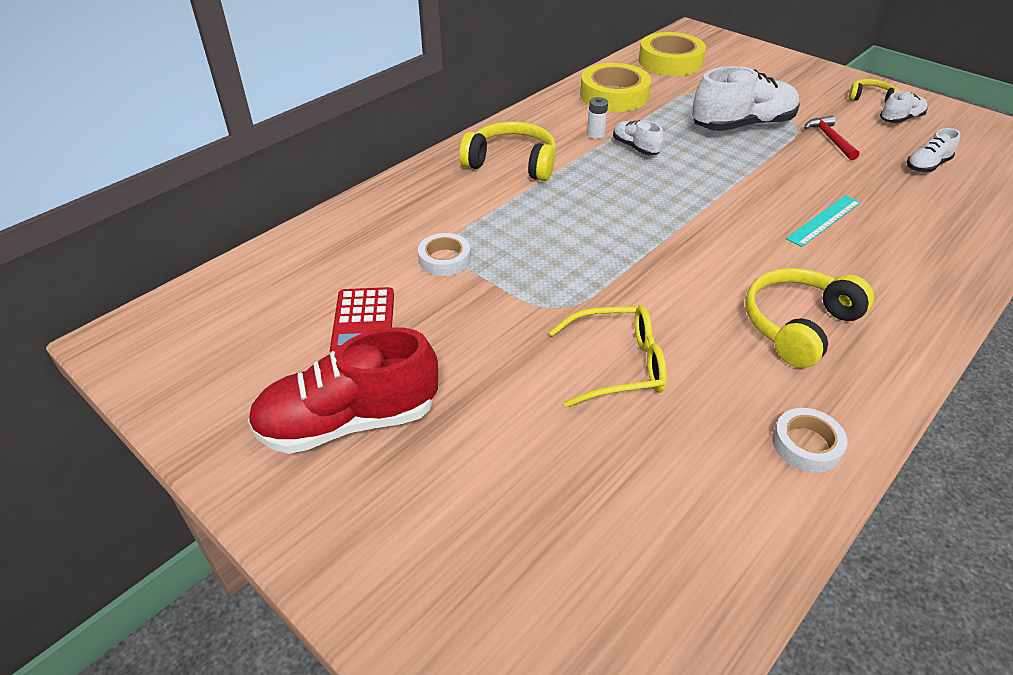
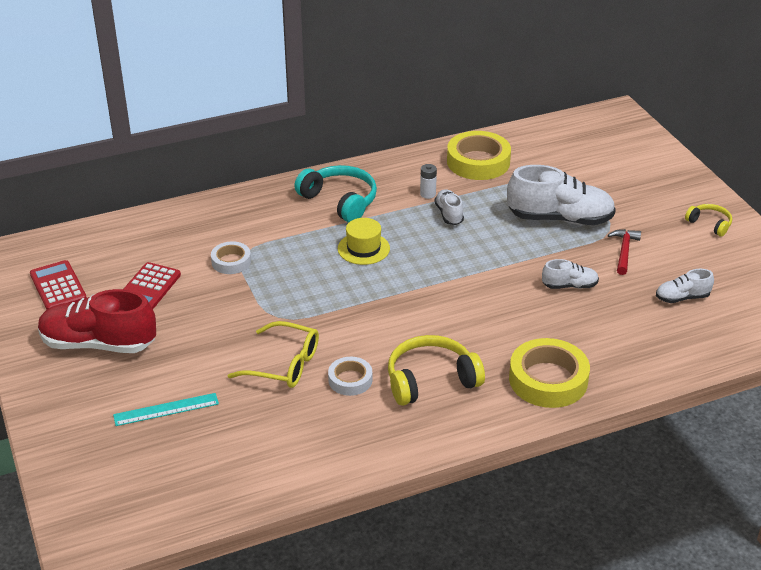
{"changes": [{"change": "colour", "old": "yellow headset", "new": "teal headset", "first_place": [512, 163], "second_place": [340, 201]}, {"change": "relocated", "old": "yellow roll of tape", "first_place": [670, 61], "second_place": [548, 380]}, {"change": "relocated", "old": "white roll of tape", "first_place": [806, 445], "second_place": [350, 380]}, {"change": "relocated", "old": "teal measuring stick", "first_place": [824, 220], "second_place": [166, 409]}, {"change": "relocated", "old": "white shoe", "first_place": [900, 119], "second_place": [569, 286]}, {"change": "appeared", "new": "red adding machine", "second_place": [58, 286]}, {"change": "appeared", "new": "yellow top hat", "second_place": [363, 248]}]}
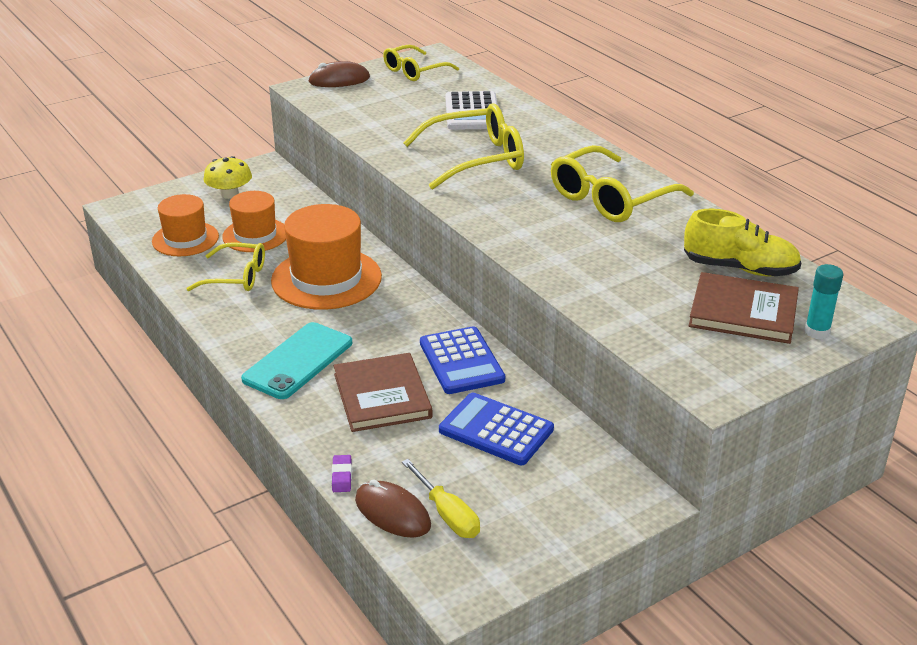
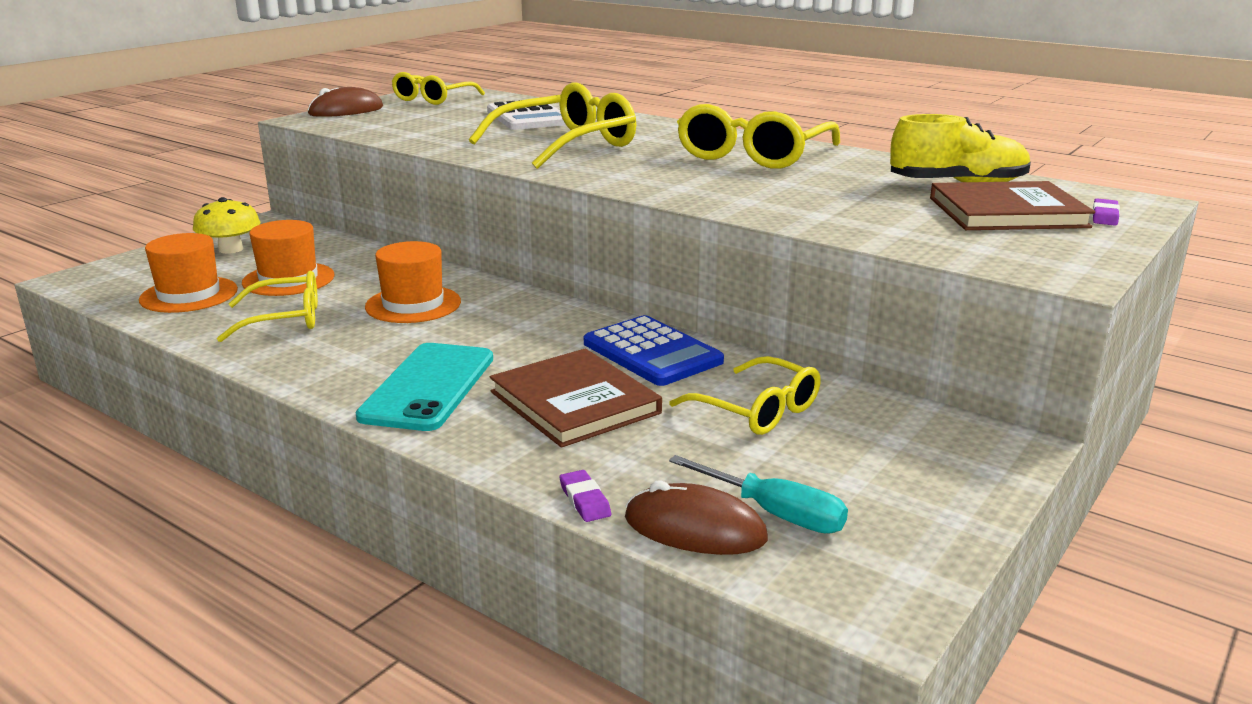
{"changes": [{"change": "size", "old": "orange top hat", "first_place": [326, 279], "second_place": [413, 304], "factor": 0.63}, {"change": "colour", "old": "yellow screwdriver", "new": "teal screwdriver", "first_place": [447, 514], "second_place": [774, 513]}, {"change": "exchanged", "old": "blue adding machine", "new": "yellow glasses", "first_place": [496, 430], "second_place": [756, 410]}, {"change": "exchanged", "old": "teal glue", "new": "royal purple gum eraser", "first_place": [817, 332], "second_place": [1104, 216]}]}
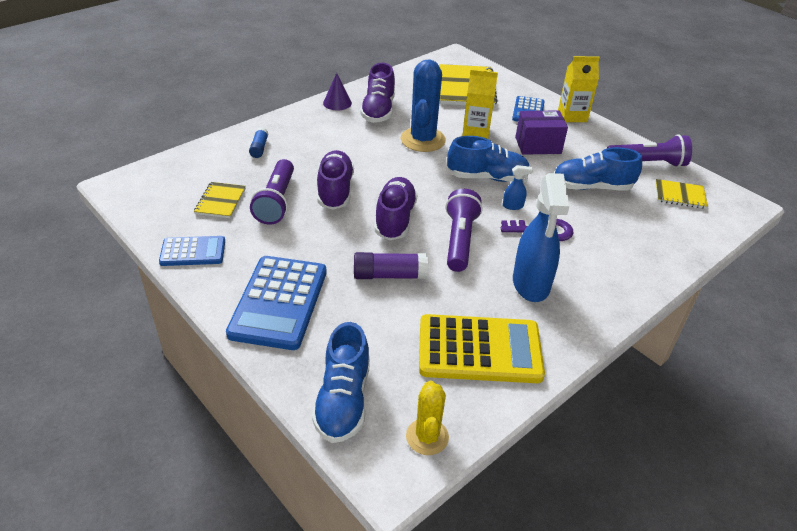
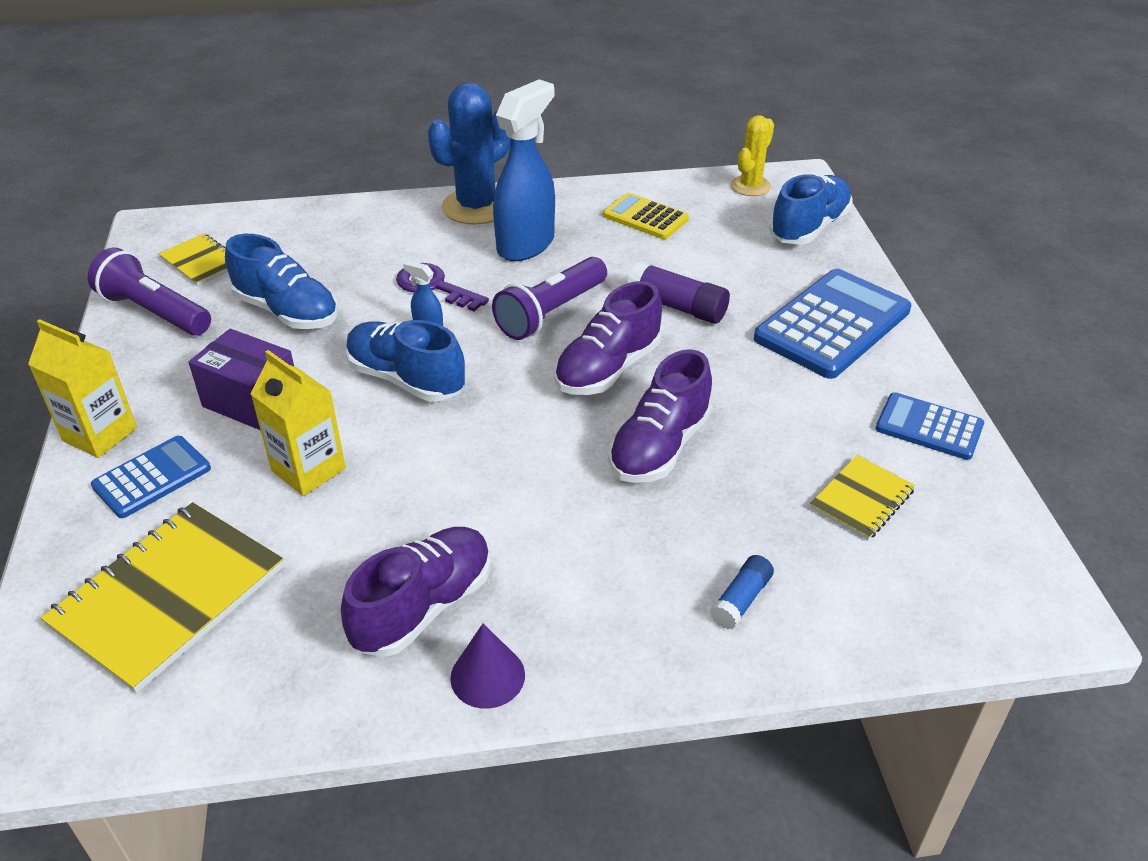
{"changes": [{"change": "missing", "old": "royal purple flashlight", "first_place": [276, 201]}, {"change": "relocated", "old": "blue prickly plant", "first_place": [423, 140], "second_place": [476, 207]}, {"change": "size", "old": "yellow adding machine", "first_place": [479, 350], "second_place": [645, 217], "factor": 0.57}]}
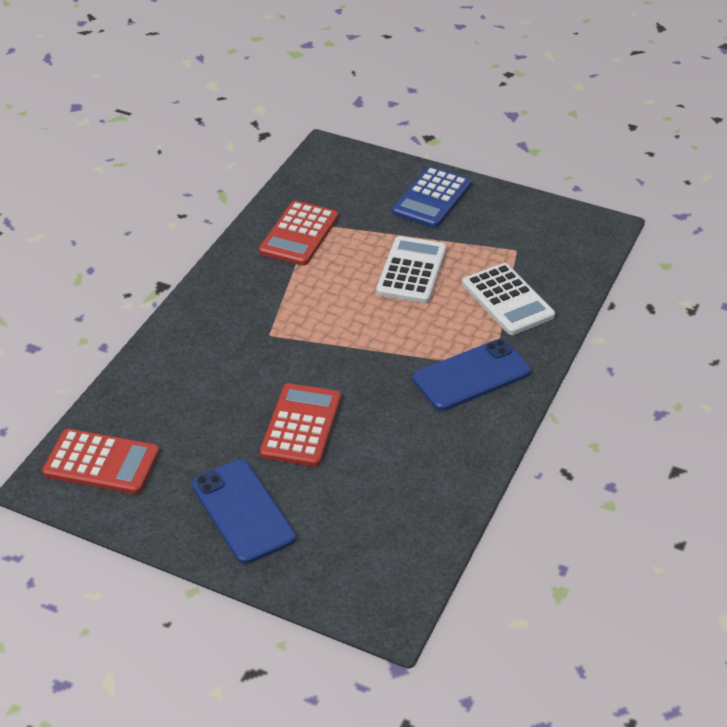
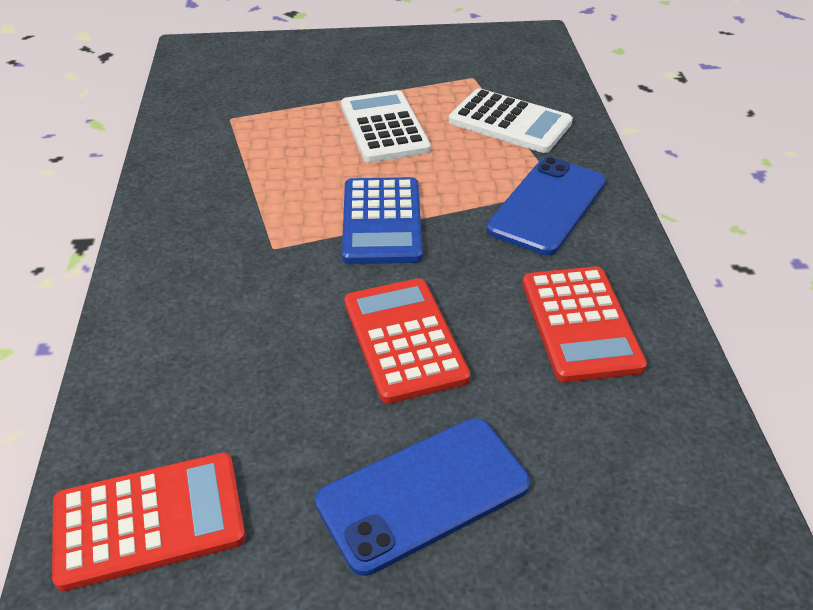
{"changes": [{"change": "spun", "old": "blue mobile phone", "first_place": [243, 511], "second_place": [423, 493], "degrees": -60}, {"change": "relocated", "old": "red adding machine", "first_place": [299, 234], "second_place": [580, 324]}, {"change": "relocated", "old": "blue adding machine", "first_place": [432, 198], "second_place": [382, 221]}]}
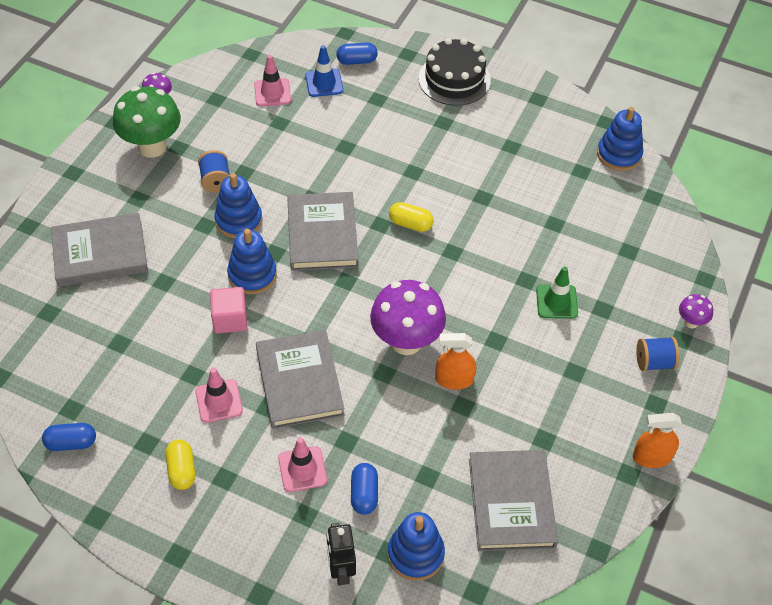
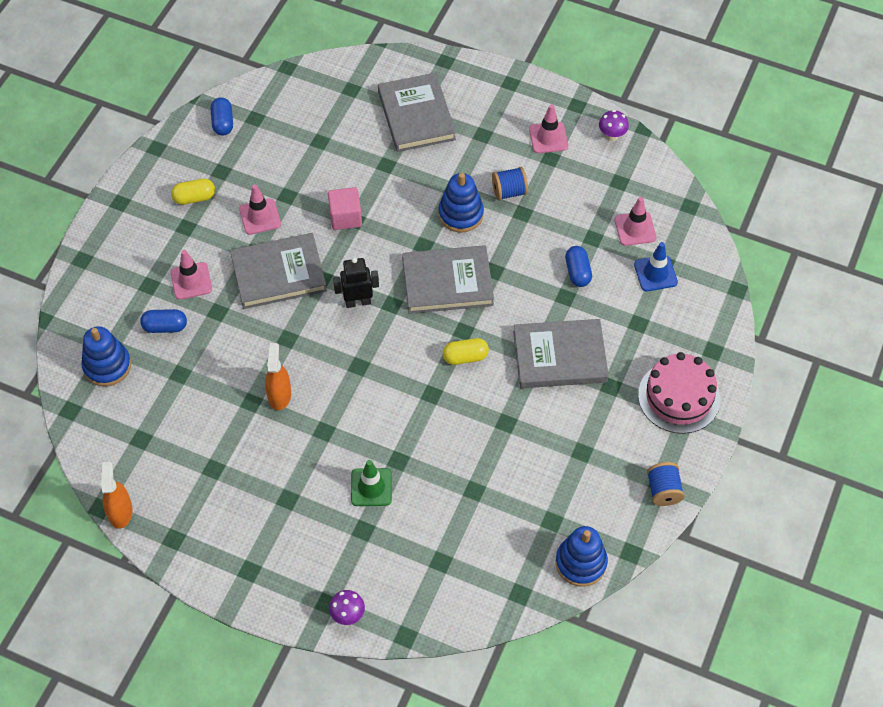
{"changes": [{"change": "exchanged", "old": "emerald mushroom", "new": "rose-pink road cone", "first_place": [152, 147], "second_place": [548, 138]}, {"change": "missing", "old": "blue stacking rings", "first_place": [252, 275]}, {"change": "relocated", "old": "ebony robot", "first_place": [341, 570], "second_place": [358, 302]}, {"change": "relocated", "old": "blue pill shape", "first_place": [356, 61], "second_place": [577, 272]}, {"change": "missing", "old": "royal purple mushroom", "first_place": [406, 341]}, {"change": "spun", "old": "yellow pill shape", "first_place": [410, 224], "second_place": [465, 357], "degrees": 60}, {"change": "colour", "old": "ebony cake", "new": "rose-pink cake", "first_place": [454, 79], "second_place": [679, 397]}, {"change": "relocated", "old": "ash-grey hardcover", "first_place": [511, 502], "second_place": [559, 356]}, {"change": "relocated", "old": "orange spray cleaner", "first_place": [652, 457], "second_place": [120, 512]}, {"change": "relocated", "old": "blue spool", "first_place": [654, 362], "second_place": [663, 490]}]}
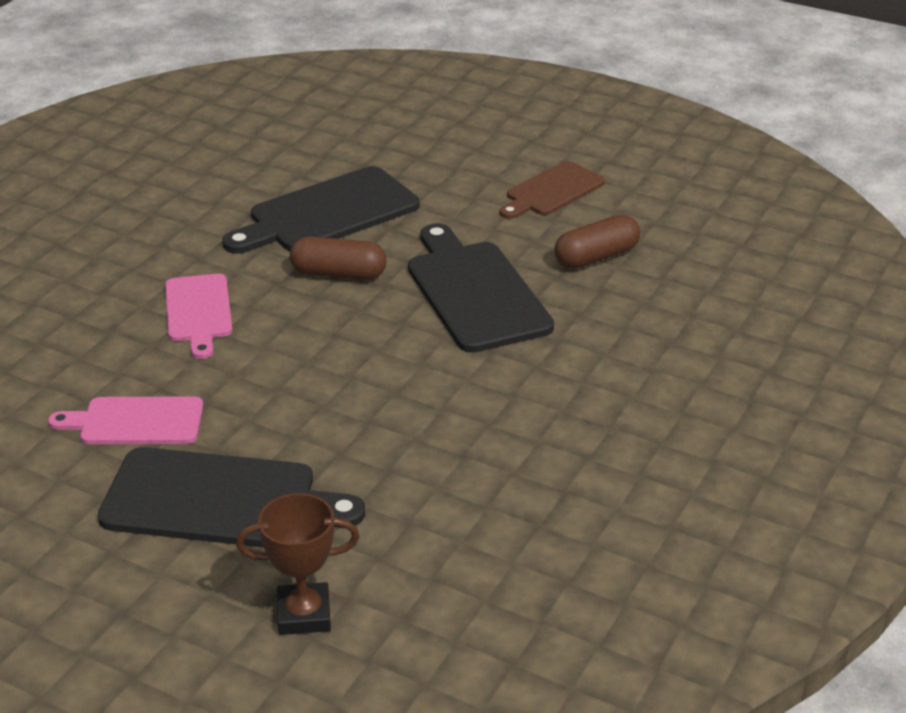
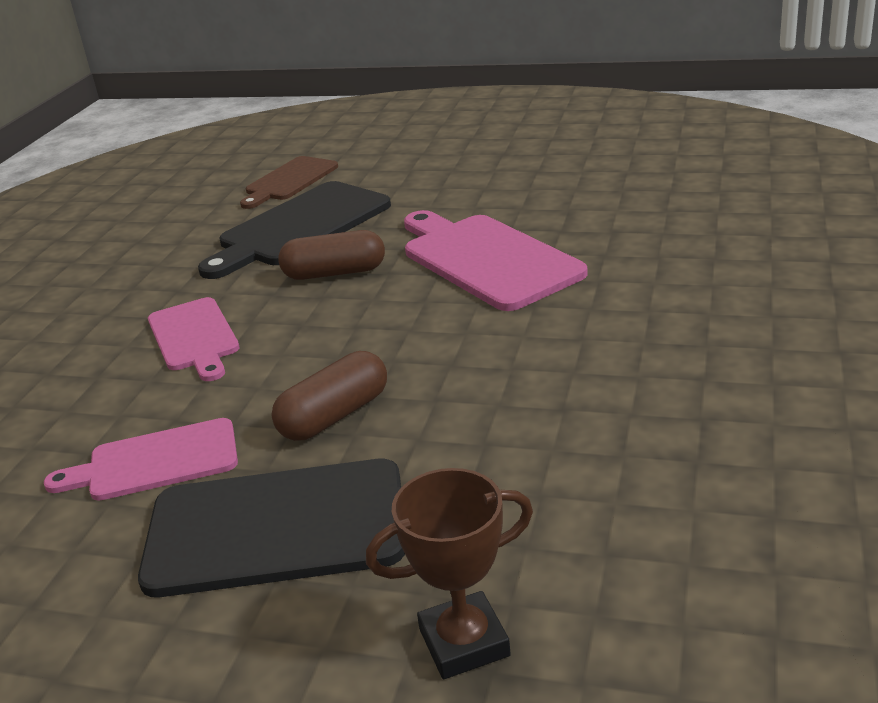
{"changes": [{"change": "colour", "old": "ebony bread board", "new": "rose-pink bread board", "first_place": [475, 292], "second_place": [486, 259]}, {"change": "relocated", "old": "brown bread board", "first_place": [552, 191], "second_place": [289, 181]}, {"change": "relocated", "old": "brown pill shape", "first_place": [596, 257], "second_place": [334, 416]}]}
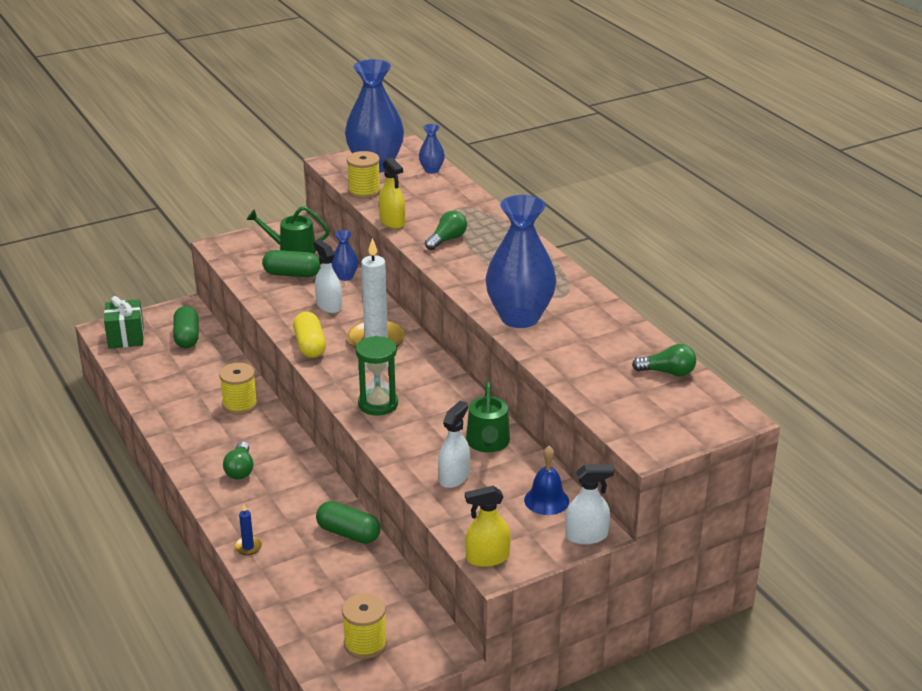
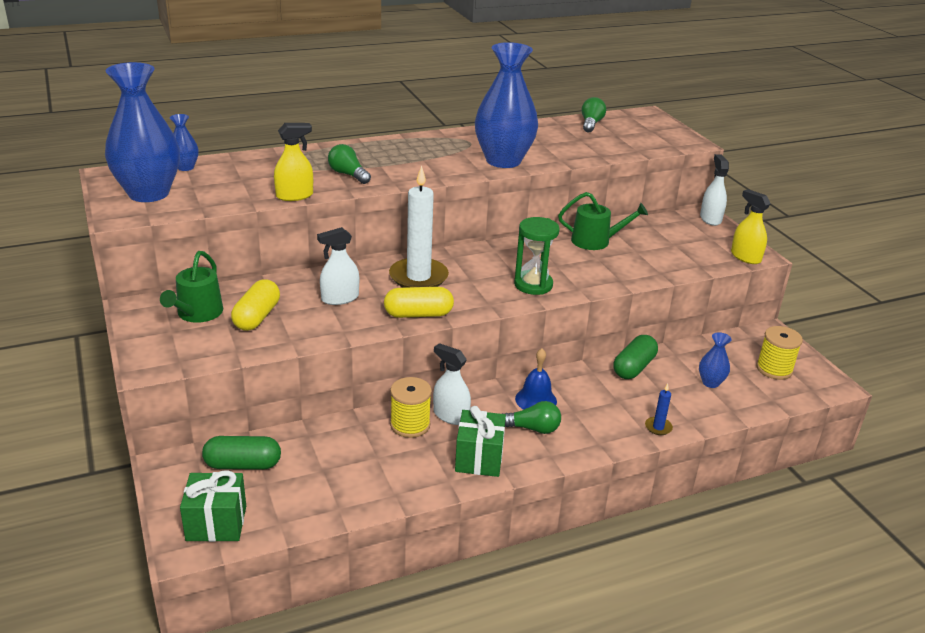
{"changes": [{"change": "colour", "old": "emerald pill shape", "new": "yellow pill shape", "first_place": [292, 274], "second_place": [257, 317]}, {"change": "relocated", "old": "blue tall vase", "first_place": [345, 277], "second_place": [710, 382]}, {"change": "missing", "old": "yellow spool", "first_place": [364, 191]}, {"change": "relocated", "old": "white spray cleaner", "first_place": [454, 477], "second_place": [450, 415]}, {"change": "spun", "old": "yellow spray cleaner", "first_place": [487, 558], "second_place": [745, 257], "degrees": 150}, {"change": "relocated", "old": "blue bell", "first_place": [546, 500], "second_place": [536, 400]}, {"change": "appeared", "new": "emerald present", "second_place": [479, 458]}]}
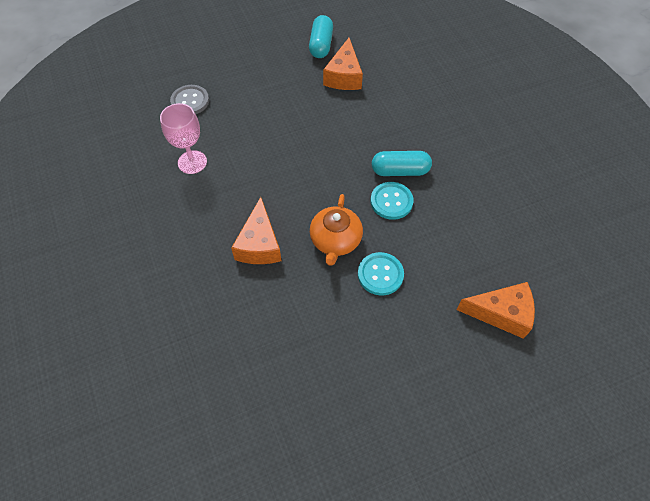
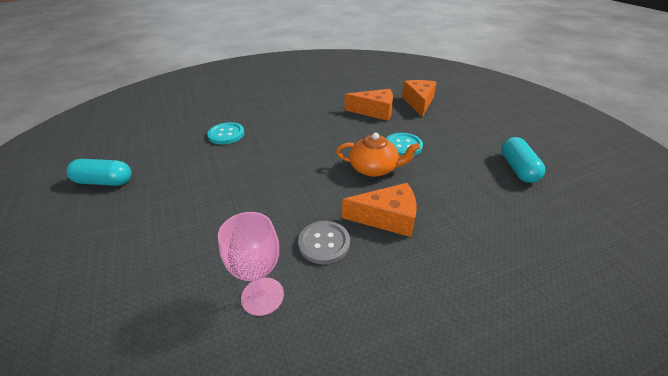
{"changes": [{"change": "relocated", "old": "ash-grey shirt button", "first_place": [190, 101], "second_place": [324, 243]}, {"change": "relocated", "old": "orange piece of cheese", "first_place": [344, 76], "second_place": [374, 111]}, {"change": "relocated", "old": "teal shirt button", "first_place": [391, 201], "second_place": [226, 134]}, {"change": "relocated", "old": "teal pill shape", "first_place": [400, 171], "second_place": [517, 168]}]}
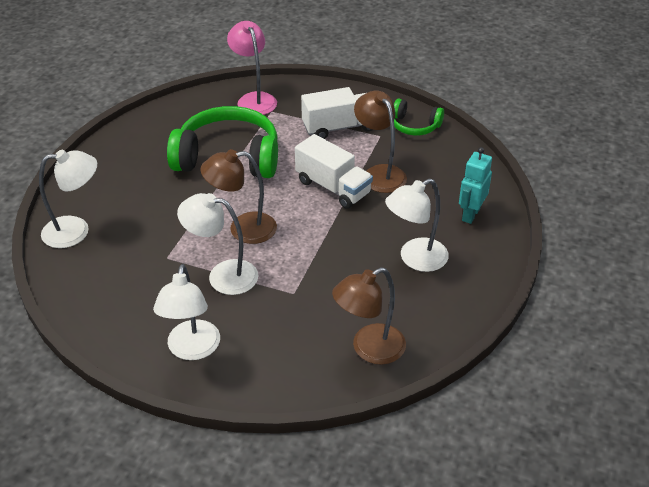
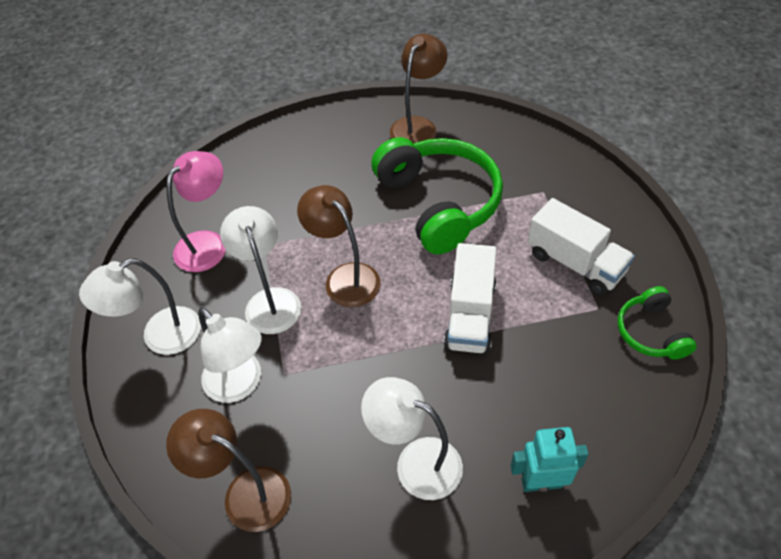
{"changes": [{"change": "relocated", "old": "white lamp", "first_place": [76, 231], "second_place": [240, 385]}, {"change": "relocated", "old": "rose-pink lamp", "first_place": [254, 99], "second_place": [208, 243]}, {"change": "relocated", "old": "brown lamp", "first_place": [379, 173], "second_place": [417, 126]}]}
